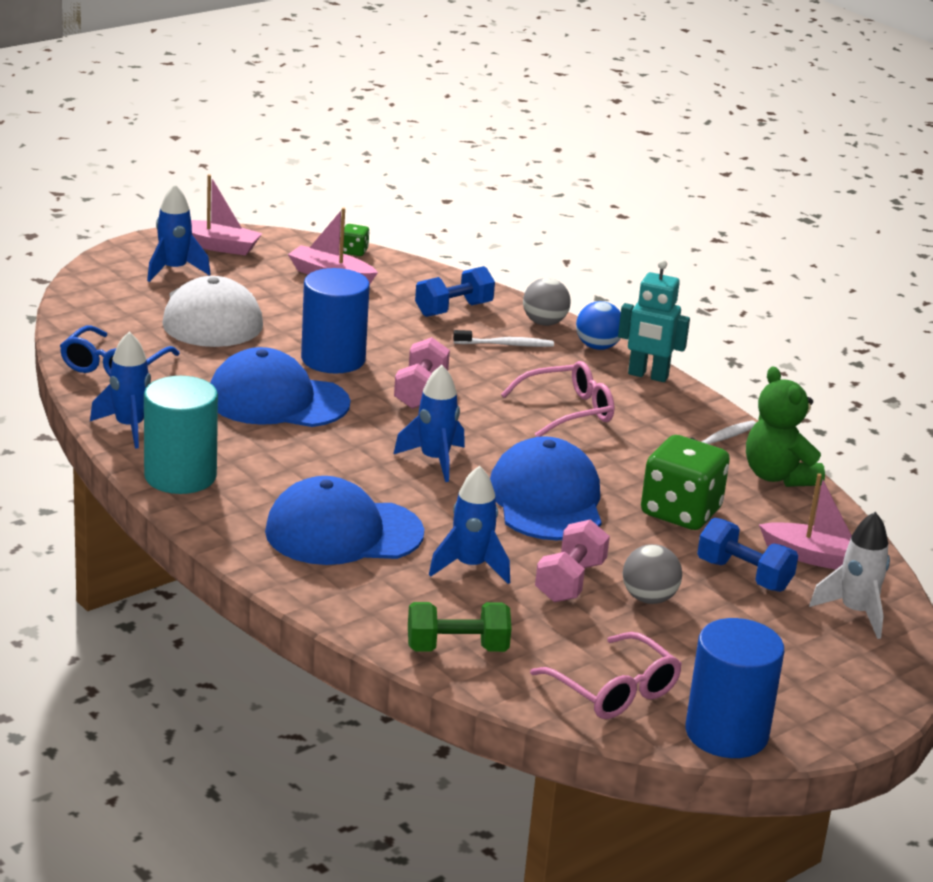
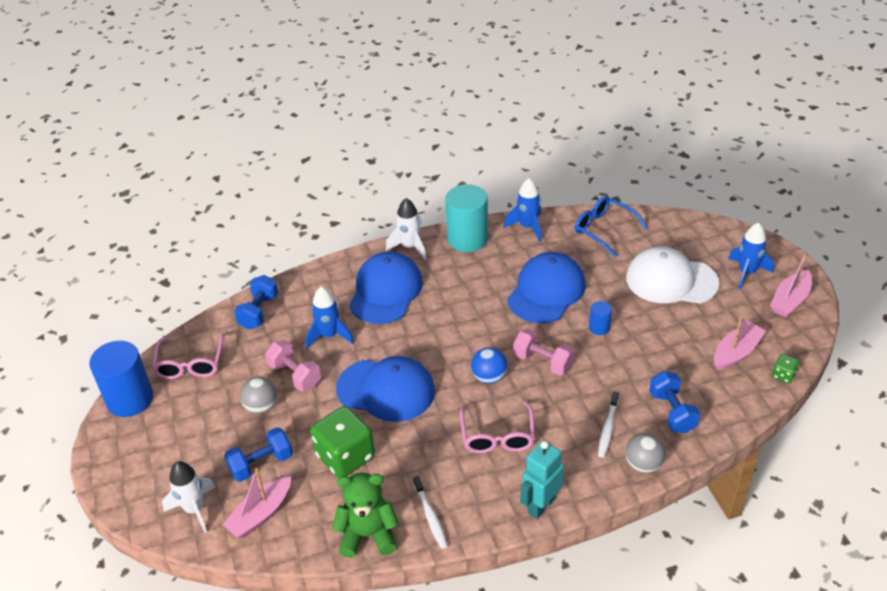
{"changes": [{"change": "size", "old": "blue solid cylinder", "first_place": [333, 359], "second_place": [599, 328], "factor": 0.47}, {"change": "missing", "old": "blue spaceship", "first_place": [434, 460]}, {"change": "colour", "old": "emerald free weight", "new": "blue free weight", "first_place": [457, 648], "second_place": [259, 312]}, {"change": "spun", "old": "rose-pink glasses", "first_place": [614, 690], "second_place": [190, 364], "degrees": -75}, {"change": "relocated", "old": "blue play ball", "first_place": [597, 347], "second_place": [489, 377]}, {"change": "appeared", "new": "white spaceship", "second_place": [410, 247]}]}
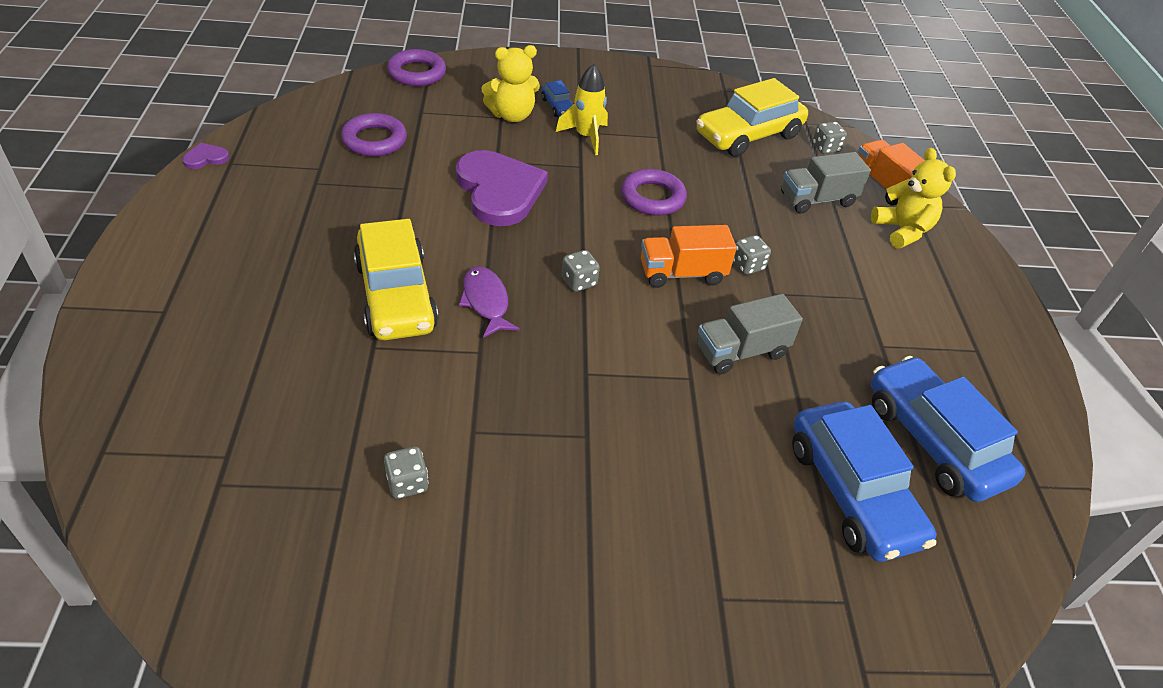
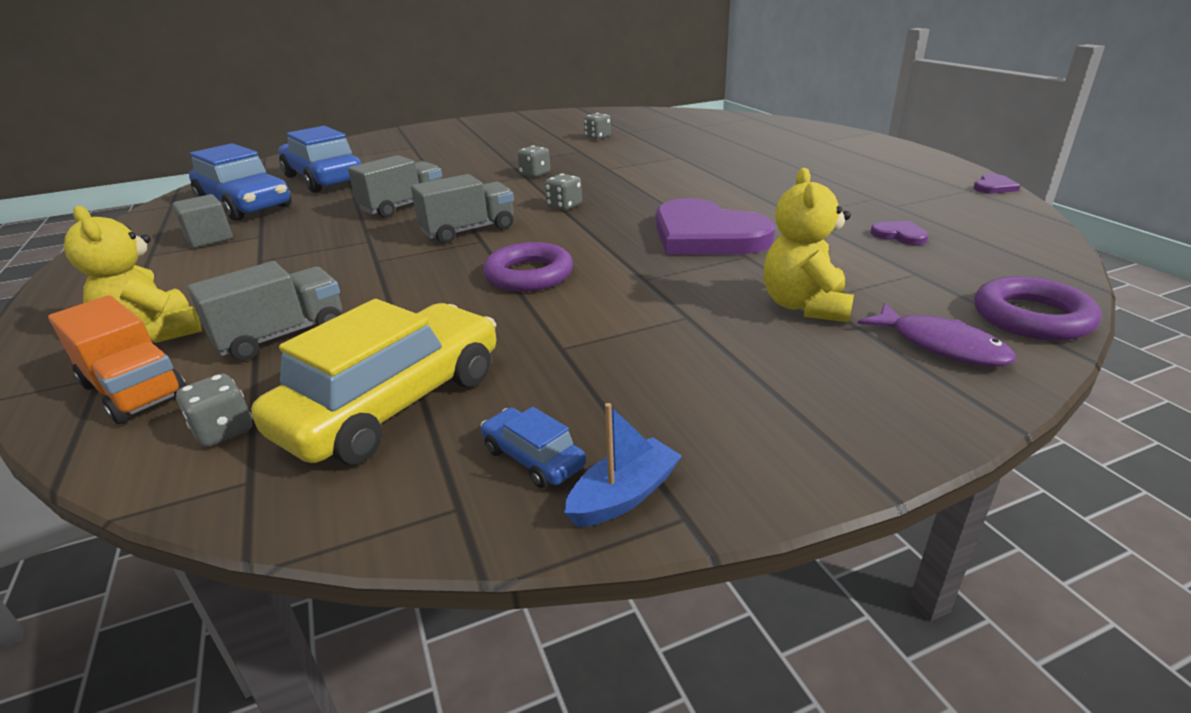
{"changes": [{"change": "exchanged", "old": "royal purple ring", "new": "royal purple heart shape", "first_place": [374, 140], "second_place": [899, 235]}, {"change": "missing", "old": "yellow car", "first_place": [396, 296]}, {"change": "relocated", "old": "royal purple fish figure", "first_place": [486, 301], "second_place": [941, 346]}, {"change": "spun", "old": "yellow teddy bear", "first_place": [512, 115], "second_place": [804, 306], "degrees": -45}, {"change": "relocated", "old": "blue car", "first_place": [558, 106], "second_place": [533, 458]}, {"change": "missing", "old": "yellow spaceship", "first_place": [586, 137]}, {"change": "colour", "old": "orange lorry", "new": "ash-grey lorry", "first_place": [682, 273], "second_place": [468, 231]}, {"change": "relocated", "old": "ash-grey game die", "first_place": [747, 265], "second_place": [535, 174]}, {"change": "appeared", "new": "ash-grey cube", "second_place": [209, 238]}, {"change": "appeared", "new": "blue toy boat", "second_place": [624, 496]}]}
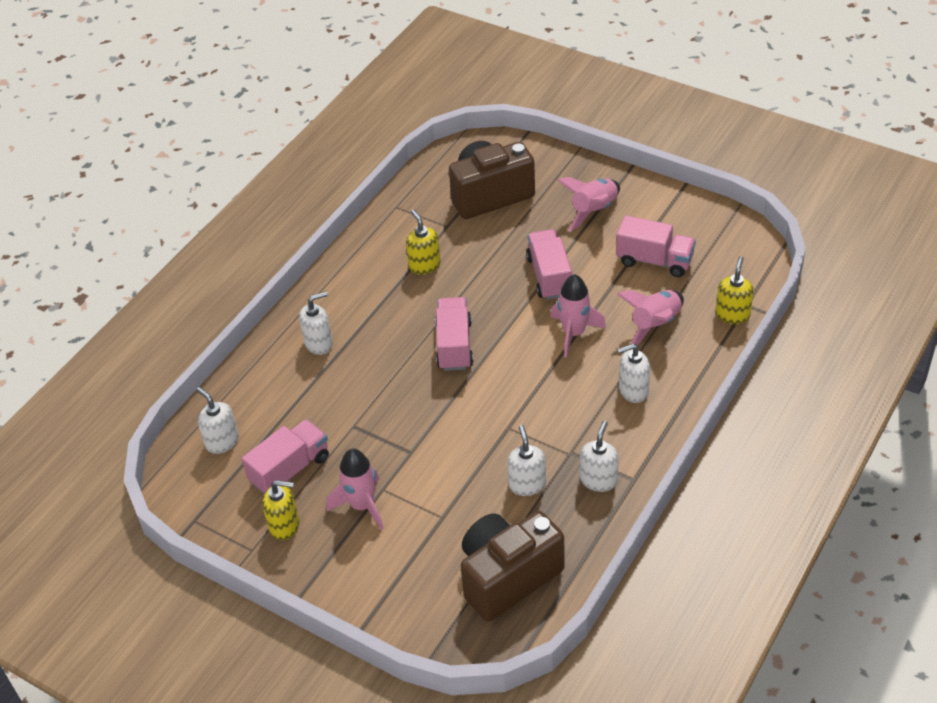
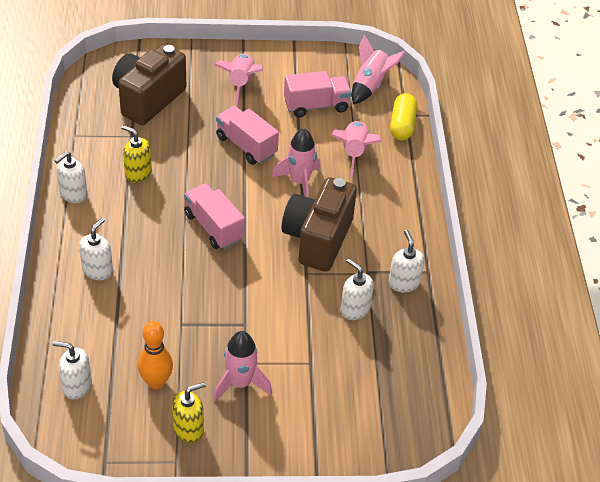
{"changes": [{"change": "exchanged", "old": "rose-pink lorry", "new": "orange bowling pin", "first_place": [290, 469], "second_place": [156, 382]}, {"change": "relocated", "old": "brown camera", "first_place": [507, 577], "second_place": [317, 239]}, {"change": "relocated", "old": "white soap dispenser", "first_place": [633, 390], "second_place": [73, 194]}, {"change": "exchanged", "old": "yellow soap dispenser", "new": "yellow pill shape", "first_place": [732, 314], "second_place": [402, 125]}, {"change": "appeared", "new": "rose-pink spaceship", "second_place": [370, 86]}]}
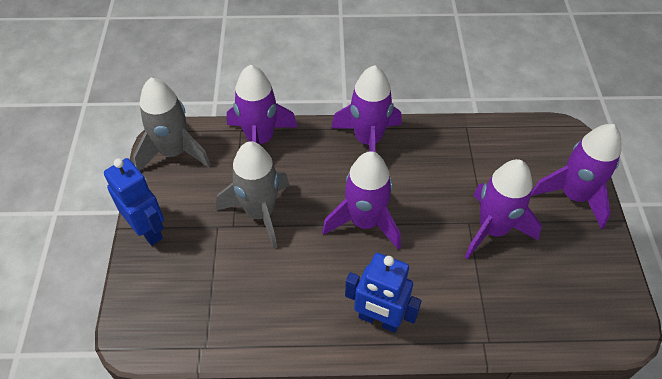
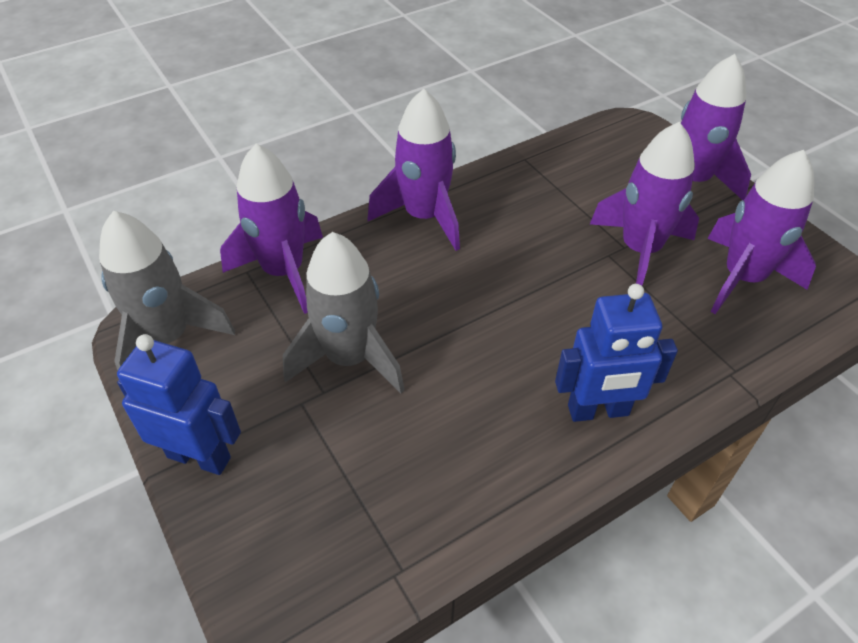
{"changes": [{"change": "relocated", "old": "royal purple spaceship", "first_place": [365, 222], "second_place": [743, 278]}]}
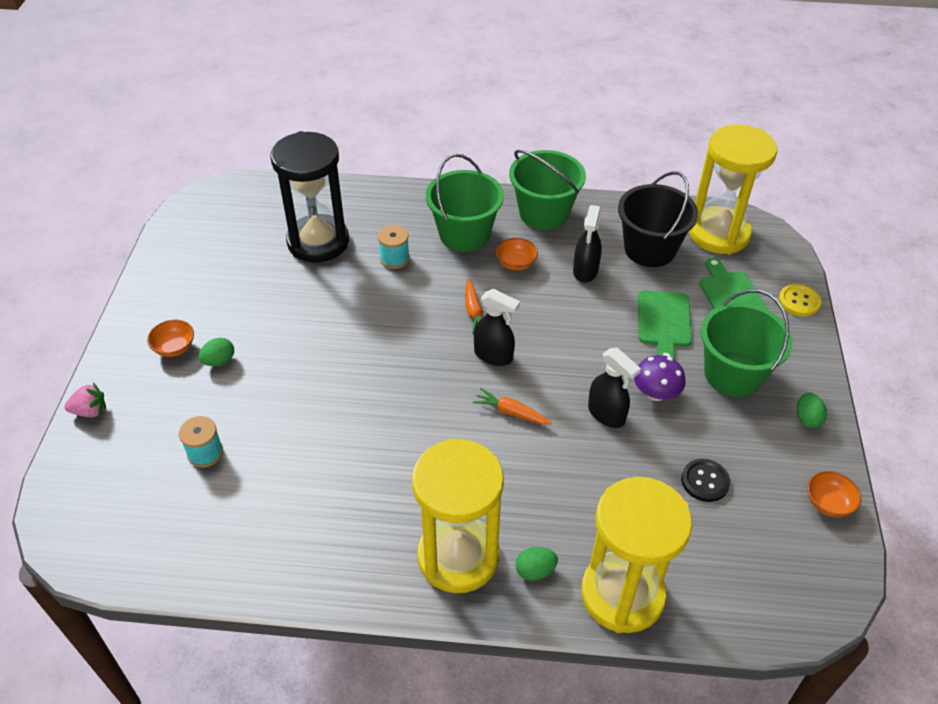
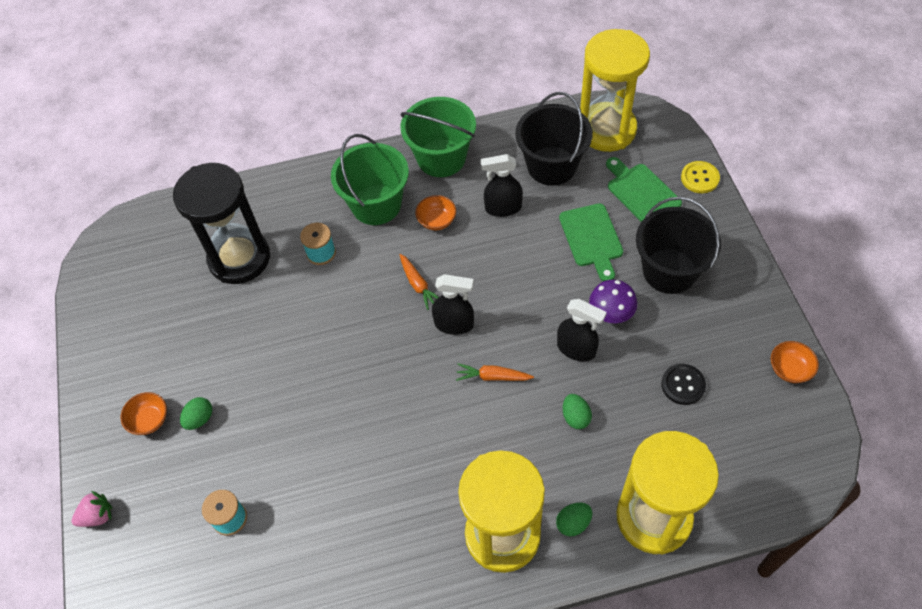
{"changes": [{"change": "spun", "old": "ebony spray cleaner", "first_place": [585, 271], "second_place": [503, 208], "degrees": 90}, {"change": "colour", "old": "emerald sand bucket", "new": "ebony sand bucket", "first_place": [733, 374], "second_place": [669, 271]}, {"change": "relocated", "old": "emerald egg", "first_place": [807, 419], "second_place": [575, 417]}]}
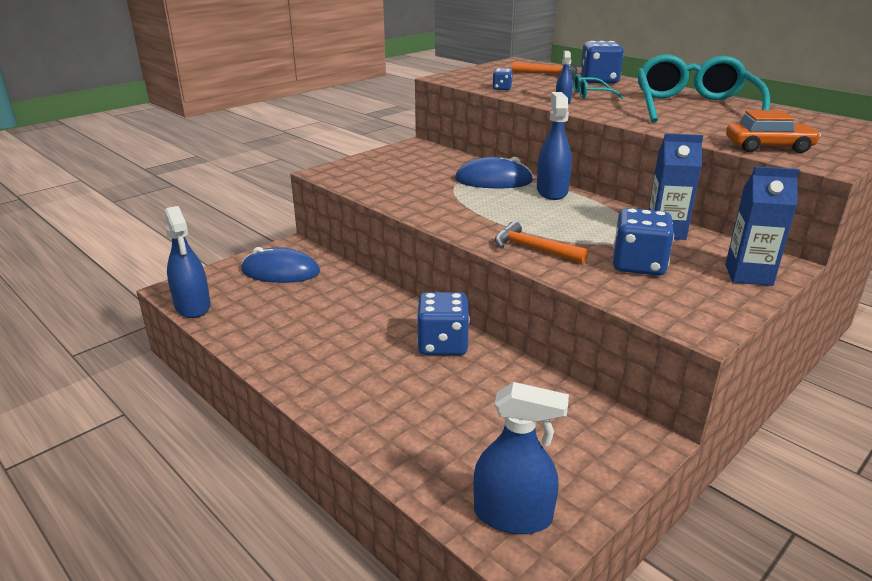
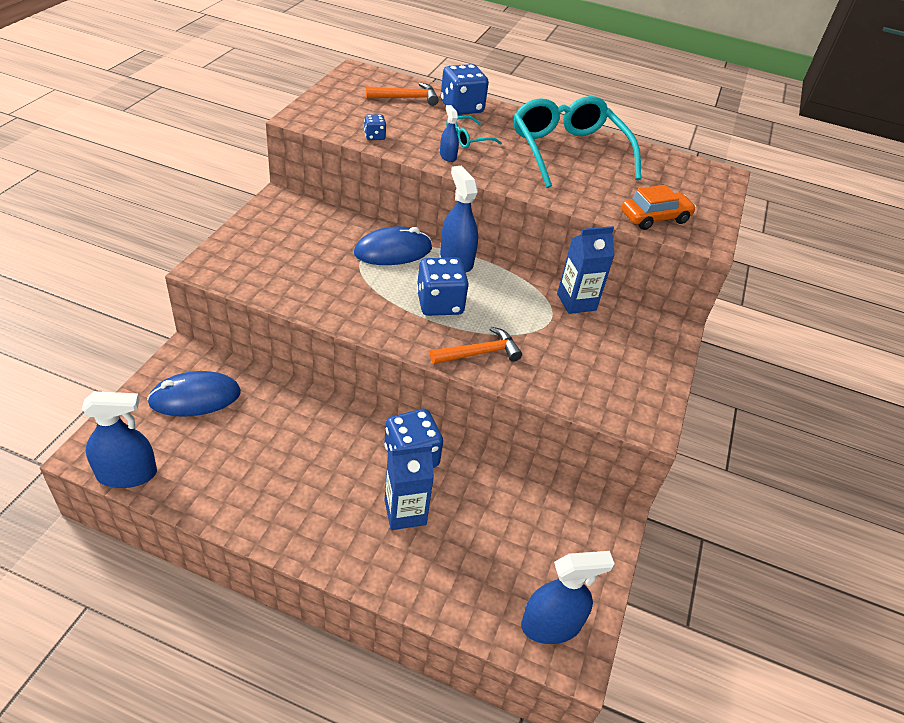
{"changes": [{"change": "spun", "old": "blue spray cleaner", "first_place": [193, 306], "second_place": [127, 474], "degrees": -45}, {"change": "spun", "old": "orange carpenter's hammer", "first_place": [533, 249], "second_place": [479, 353], "degrees": 150}, {"change": "relocated", "old": "blue game die", "first_place": [638, 265], "second_place": [439, 303]}, {"change": "relocated", "old": "blue milk carton", "first_place": [748, 275], "second_place": [405, 512]}]}
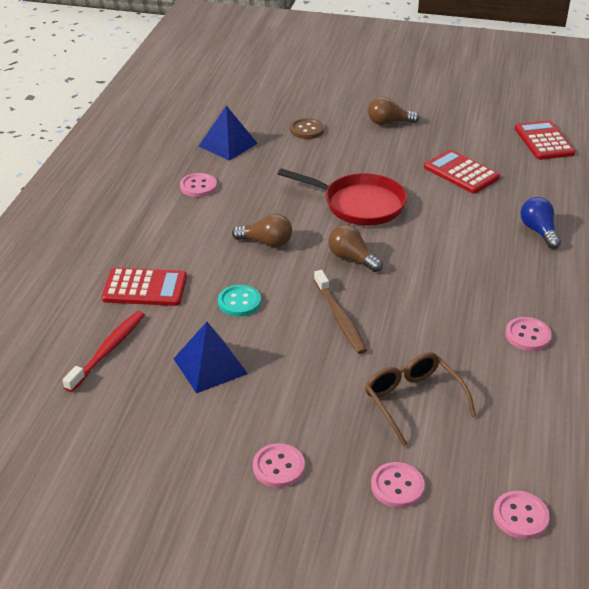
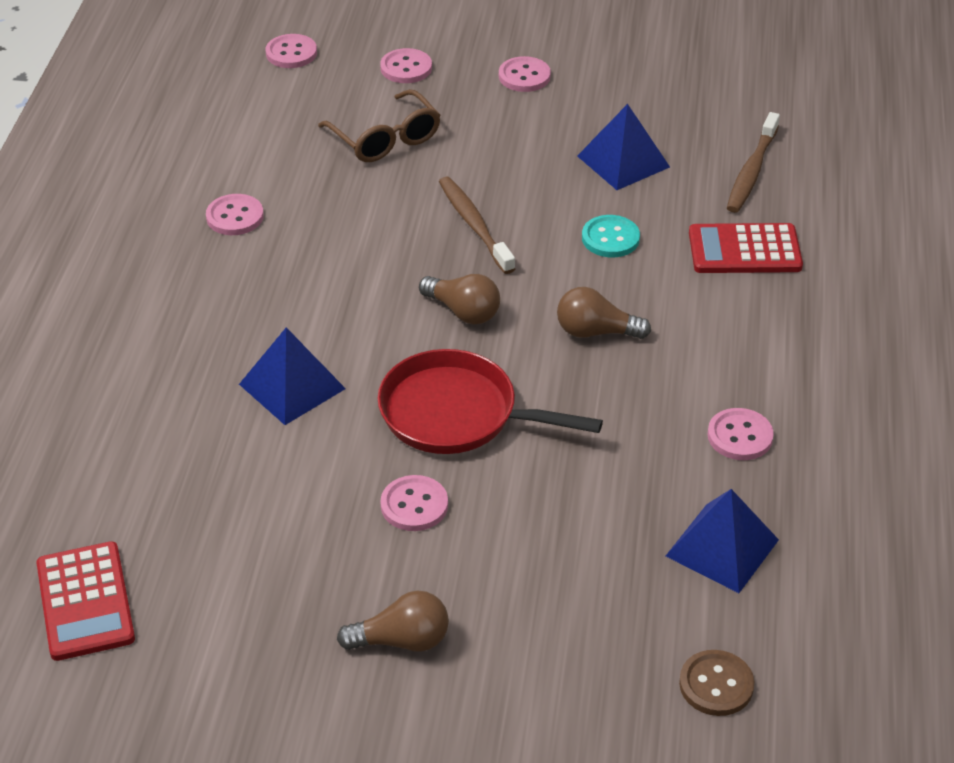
{"changes": [{"change": "colour", "old": "red tooth brush", "new": "brown tooth brush", "first_place": [108, 350], "second_place": [751, 171]}, {"change": "relocated", "old": "brown shirt button", "first_place": [306, 130], "second_place": [716, 685]}, {"change": "missing", "old": "red adding machine", "first_place": [461, 172]}, {"change": "missing", "old": "blue lightbulb", "first_place": [538, 231]}, {"change": "appeared", "new": "blue solid pyramid", "second_place": [292, 386]}, {"change": "appeared", "new": "rose-pink shirt button", "second_place": [414, 505]}]}
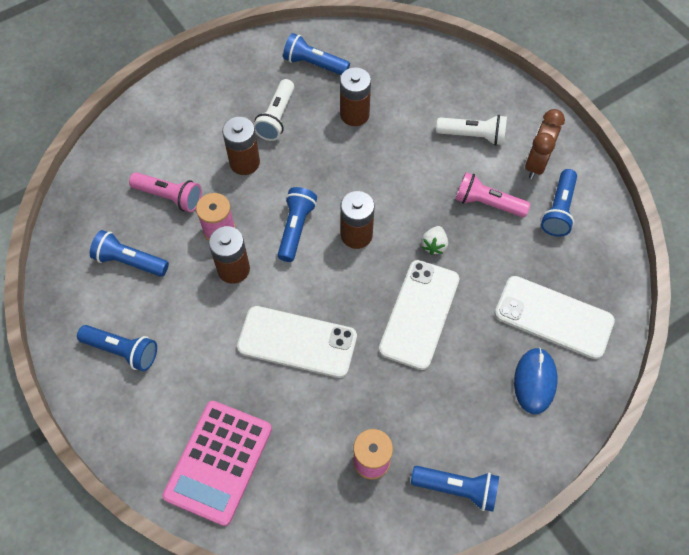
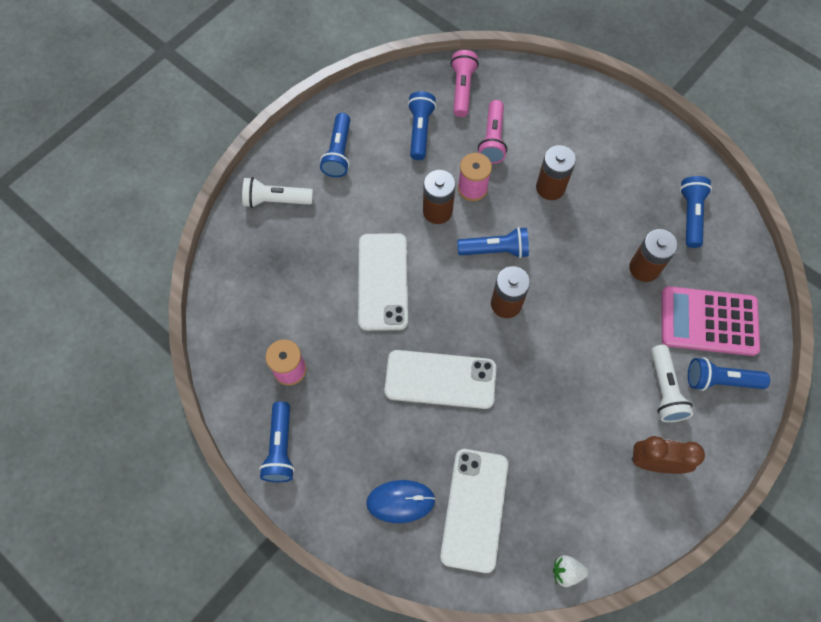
{"changes": [{"change": "relocated", "old": "rose-pink adding machine", "first_place": [219, 462], "second_place": [708, 321]}, {"change": "relocated", "old": "white flashlight", "first_place": [277, 117], "second_place": [276, 200]}, {"change": "relocated", "old": "white strawberry", "first_place": [434, 245], "second_place": [566, 571]}, {"change": "relocated", "old": "rose-pink flashlight", "first_place": [487, 203], "second_place": [462, 89]}, {"change": "relocated", "old": "blue flashlight", "first_place": [558, 210], "second_place": [720, 380]}]}
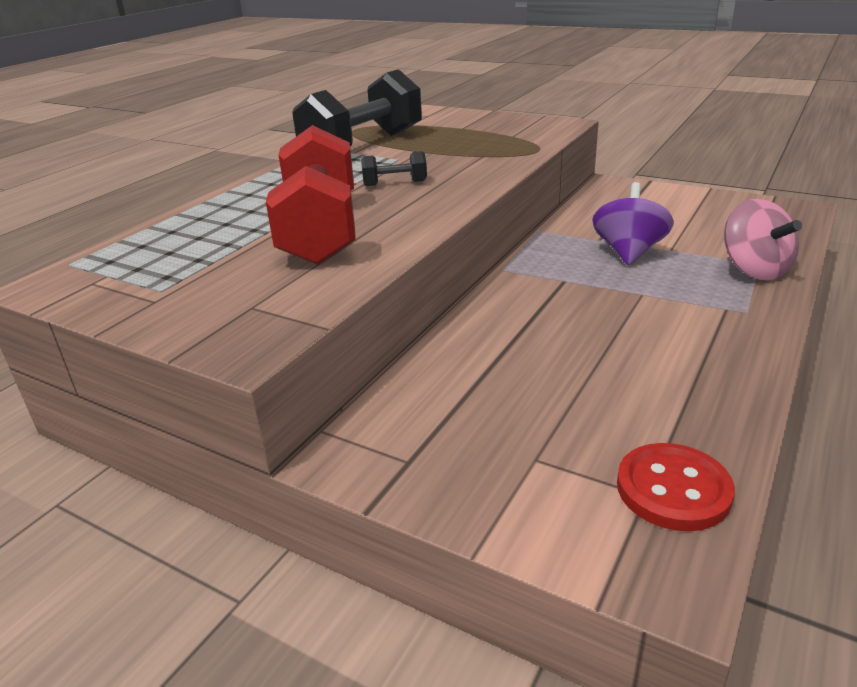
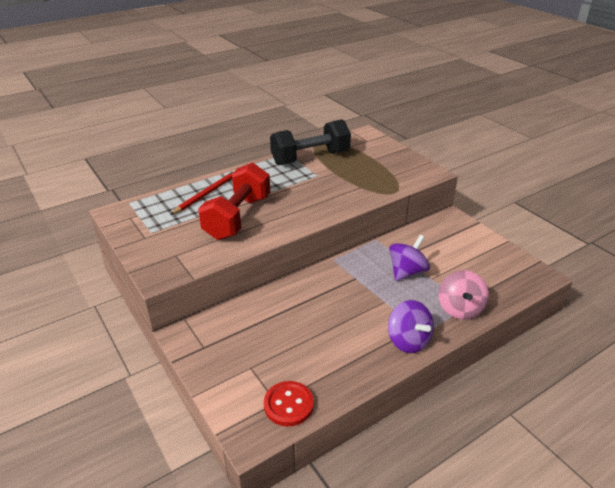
{"changes": [{"change": "missing", "old": "ebony free weight", "first_place": [395, 183]}, {"change": "appeared", "new": "red lead pencil", "second_place": [207, 193]}, {"change": "appeared", "new": "royal purple spinning top", "second_place": [408, 341]}]}
